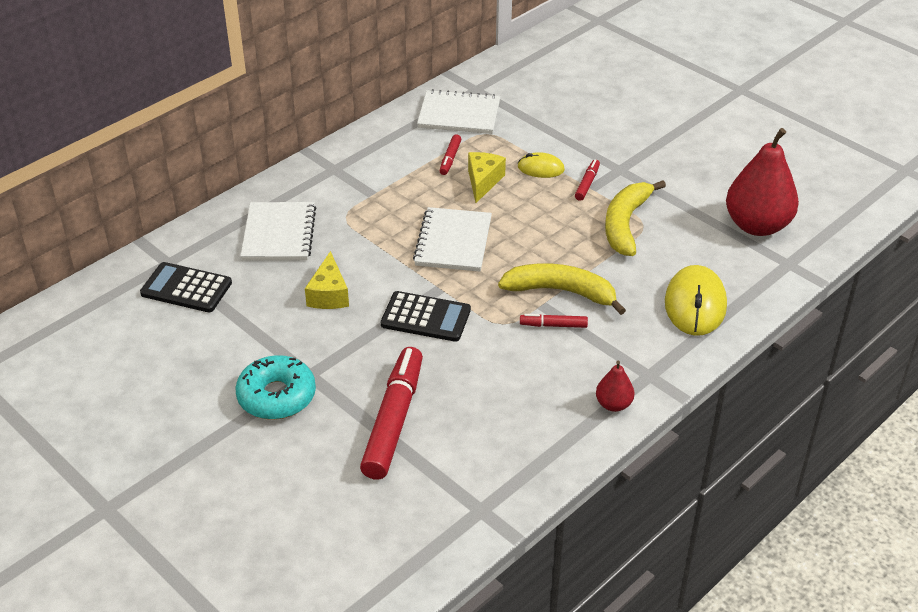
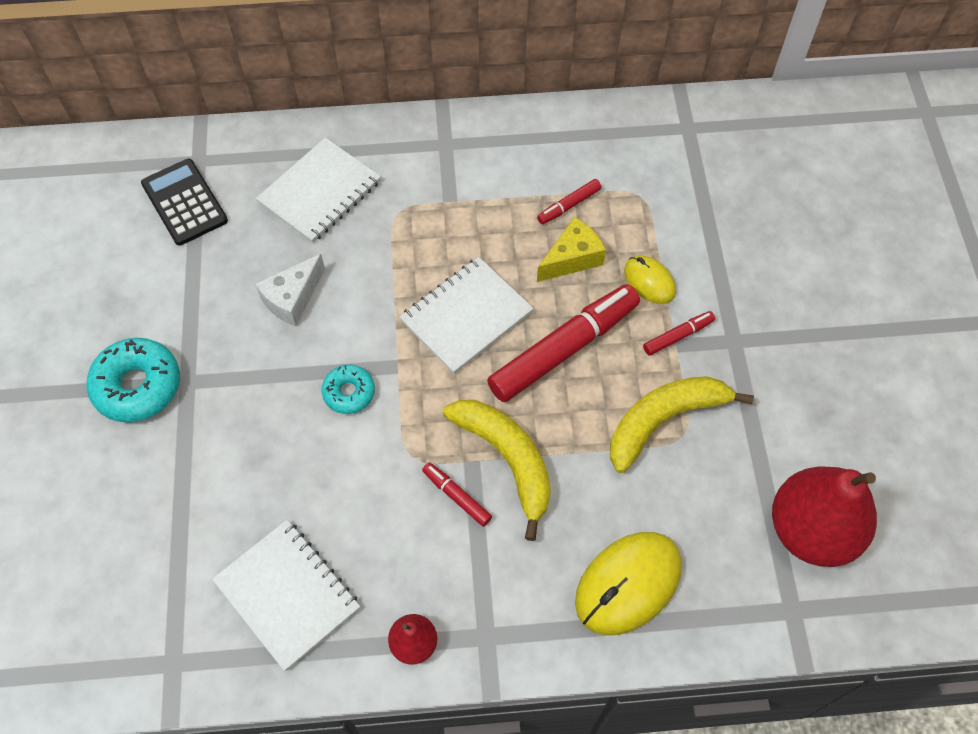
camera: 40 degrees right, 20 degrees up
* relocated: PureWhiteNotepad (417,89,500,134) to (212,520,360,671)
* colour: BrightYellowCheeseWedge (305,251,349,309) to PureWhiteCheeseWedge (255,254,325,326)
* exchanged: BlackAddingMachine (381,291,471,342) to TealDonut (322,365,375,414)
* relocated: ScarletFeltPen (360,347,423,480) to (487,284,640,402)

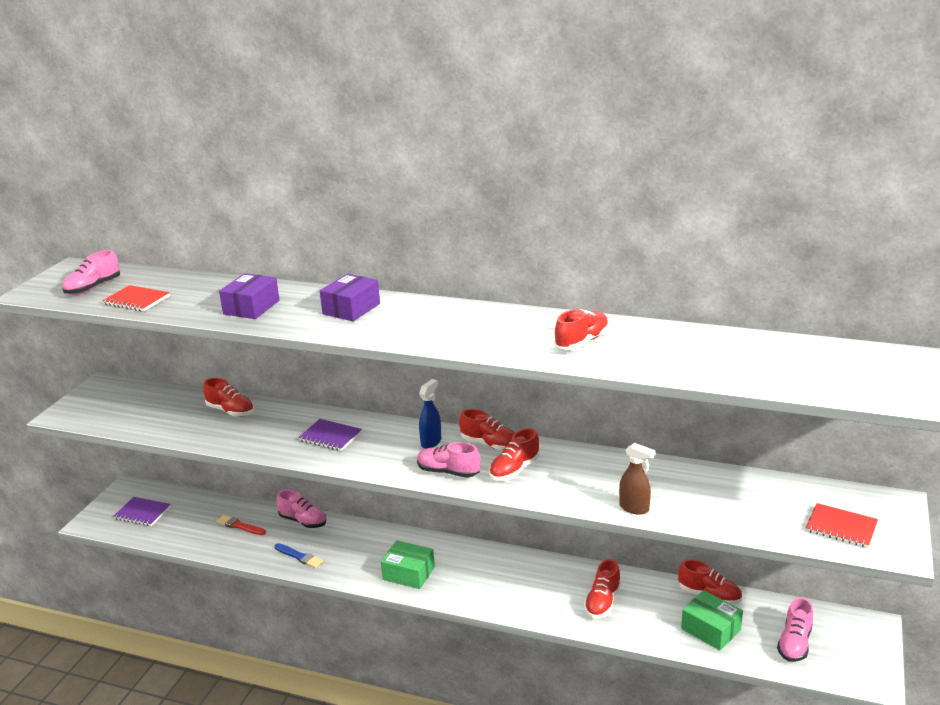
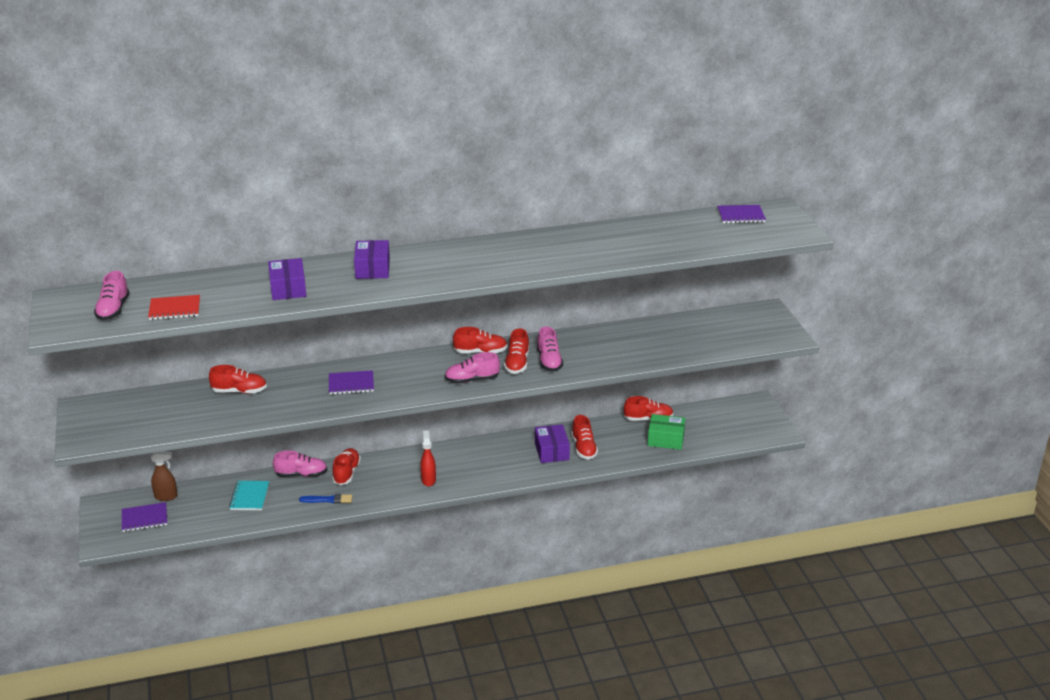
camera: 35 degrees left, 5 degrees up
* relocated: ScarletLaceUpShoe (554,309,609,350) to (332,448,361,485)
* missing: RoyalBlueSprayBottle (419,379,441,449)
* relocated: RussetSprayBottle (619,443,655,515) to (151,452,177,501)
* missing: ScarletNotepad (806,503,878,548)
* exchanged: ScarletPaintbrush (216,515,266,535) to TealNotepad (229,481,269,510)
* exchanged: GreenParcel (381,540,435,589) to ScarletSprayBottle (420,430,436,486)
* relocated: PinkLaceUpShoe (777,597,813,662) to (537,326,563,372)
* appeared: VioletNotepad (717,205,766,224)
* appeared: VioletParcel (535,424,570,463)

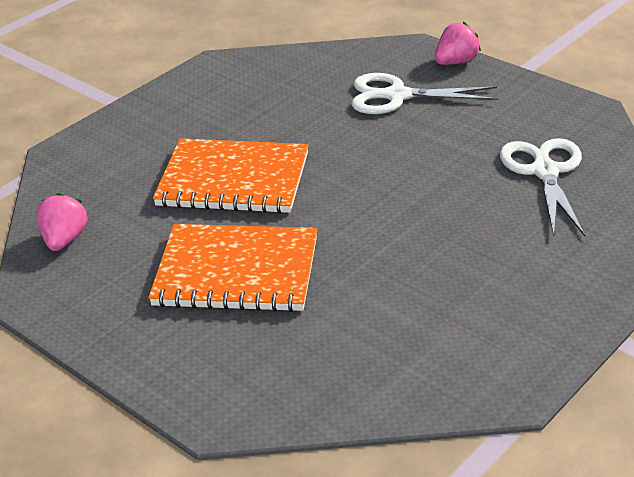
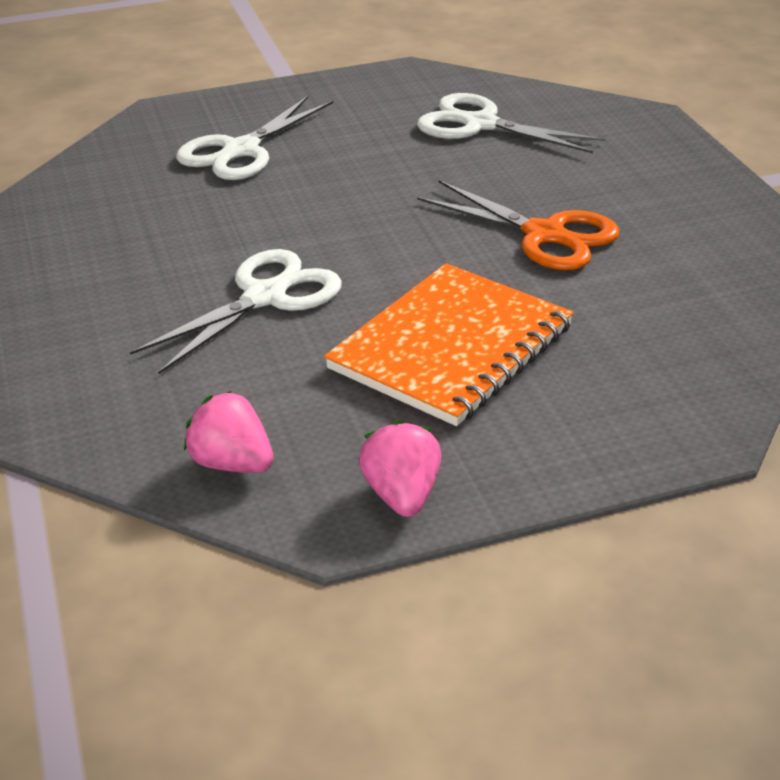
camera: 60 degrees left, 0 degrees up
* relocated: PinkStrawberry (435,22,481,65) to (359,420,442,517)
* exchanged: OrangeNotepad (153,138,309,213) to PureWhitePairOfScissors (130,249,342,374)
* appeared: OrangePairOfScissors (417,180,620,270)

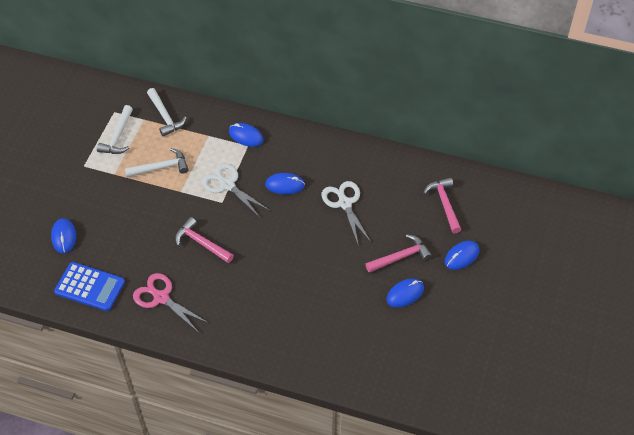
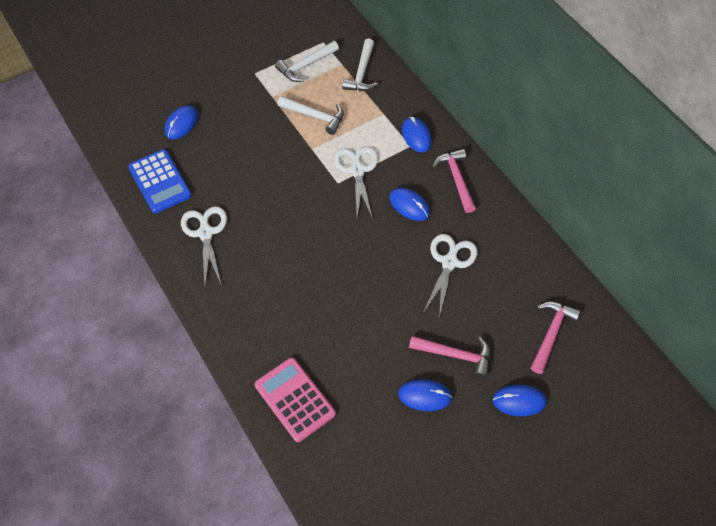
camera: 40 degrees right, 5 degrees up
* relocated: PinkCarpenter'sHammer (175,217,234,263) to (432,149,476,213)
* colour: PinkPairOfScissors (133,273,208,332) to PureWhitePairOfScissors (181,206,227,287)
* appeared: PinkAddingMachine (255,358,336,442)

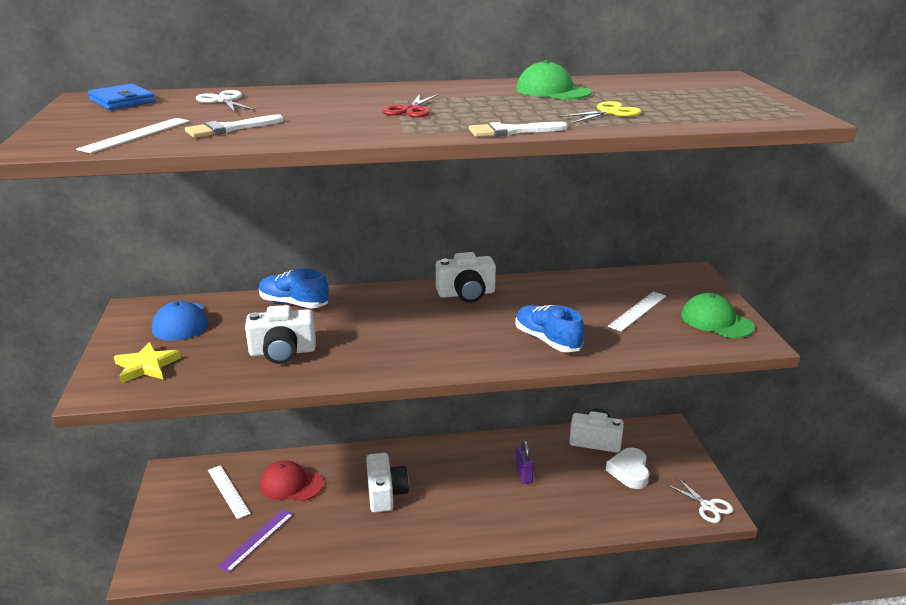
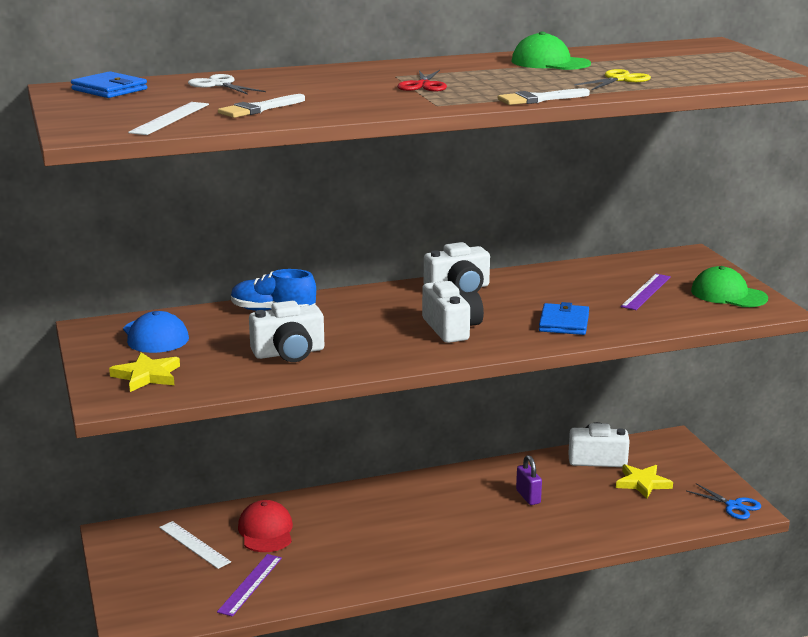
camera: 10 degrees left, 5 degrees down
* colour: PureWhiteRuler (608,292,666,332) to VioletRuler (621,274,671,310)
* exchanged: RoyalBlueLaceUpShoe (515,305,585,352) to RoyalBlueBillfold (539,302,589,335)
* exchanged: PureWhiteHeart (606,448,649,489) to BrightYellowStarShape (616,464,673,499)
* relocated: PureWhiteCompactCamera (366,453,409,512) to (422,281,484,343)
* spun: ScarletPeakedCap (260,460,323,501) = (238,500,293,552) 75 degrees clockwise
* colour: PureWhitePairOfScissors (668,477,734,523) to RoyalBluePairOfScissors (687,483,761,519)

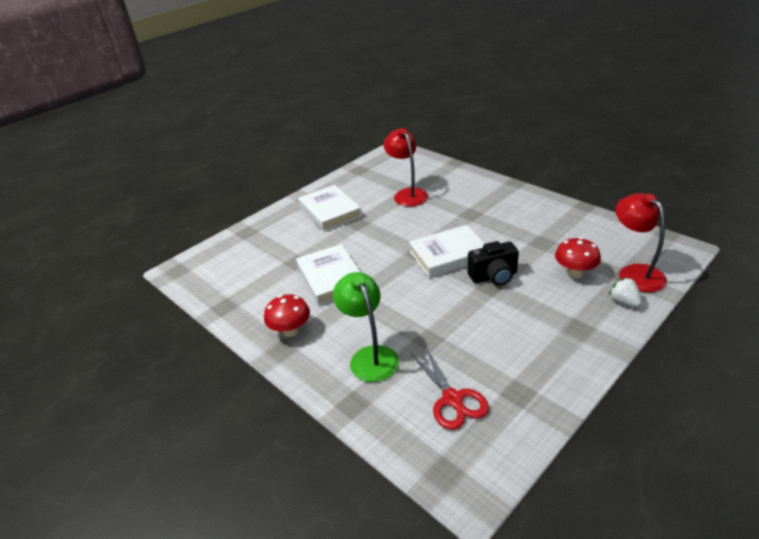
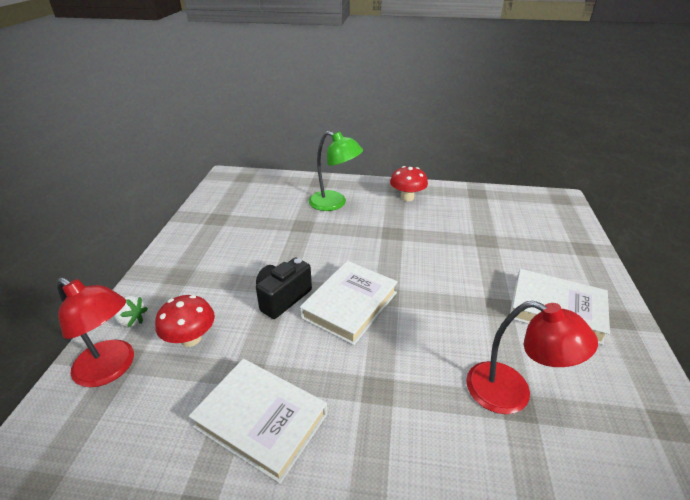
camera: 140 degrees right, 0 degrees up
* relocated: PureWhiteHardback (296,244,360,306) to (189,359,327,484)
* missing: ScarletPairOfScissors (411,347,489,430)

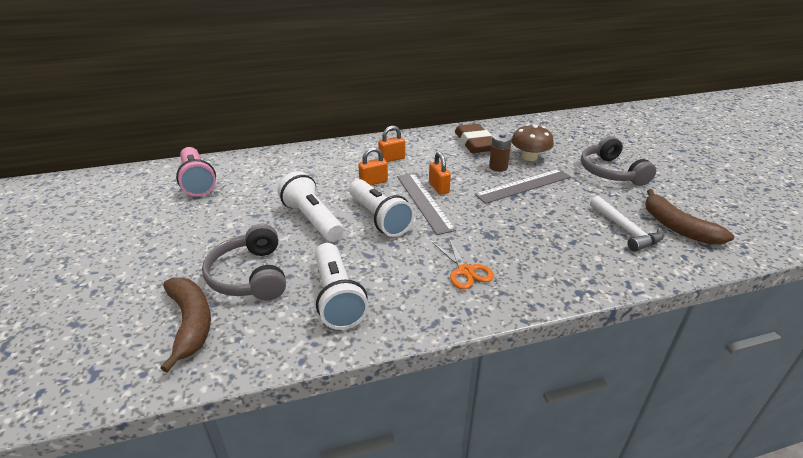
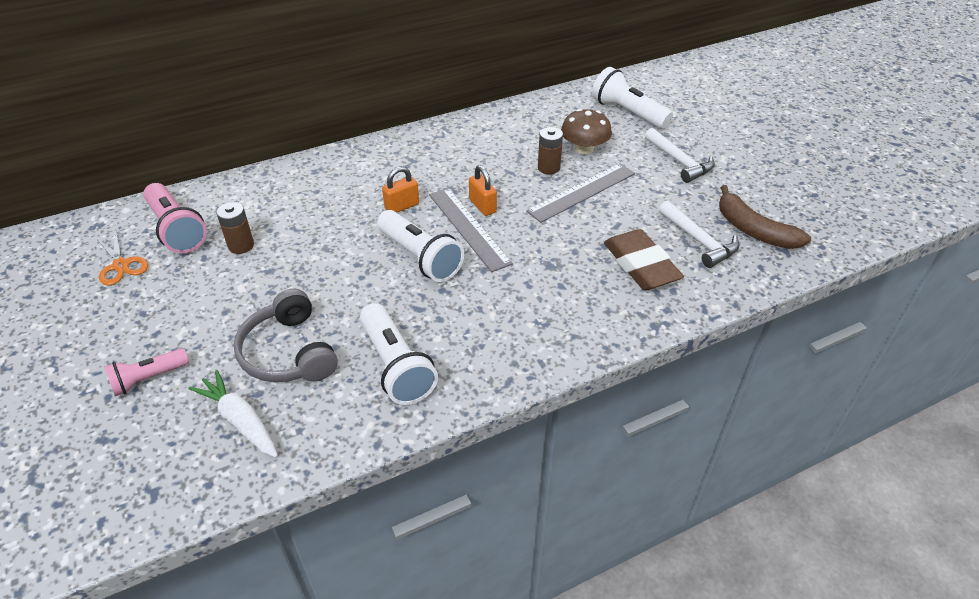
camera: 10 degrees left, 10 degrees up
* relocated: RussetEraser (455,123,492,153) to (604,229,684,290)
* missing: OrangeSmallLock (378,126,405,162)
* exchanged: AshGreyOverEarHeadphones (581,136,656,186) to PureWhiteCarpenter'sHammer (645,128,715,183)
* relocated: PureWhiteTorch (277,171,344,242) to (592,67,673,129)
* relocated: OrangePairOfScissors (433,238,494,289) to (96,232,148,285)
* exchanged: RussetToyBanana (160,278,211,372) to PureWhiteRootVegetable (189,370,278,457)
* appeared: RussetBattery (216,202,254,254)
* appeared: PinkTorch (104,348,189,396)

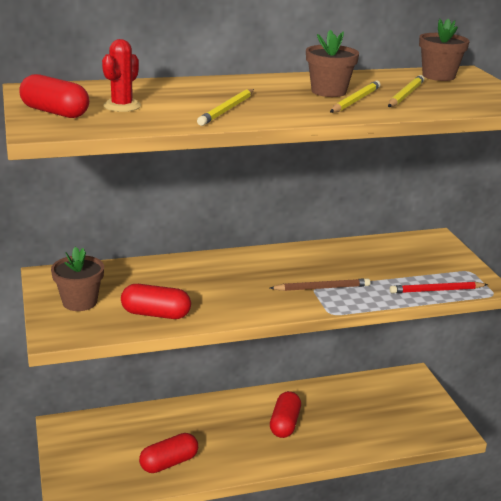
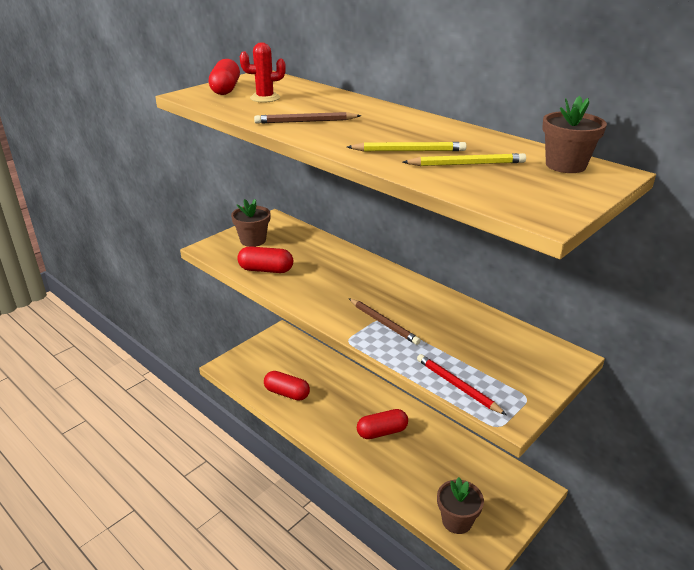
camera: 60 degrees right, 5 degrees up
* relocated: RussetPottedPlant (306,30,359,97) to (437,477,484,534)
* colour: BrightYellowLeadPencil (197,89,254,126) to RussetLeadPencil (254,112,362,124)
* spun: ScarletCapsule (121,284,191,319) = (237,246,293,273) 60 degrees counterclockwise

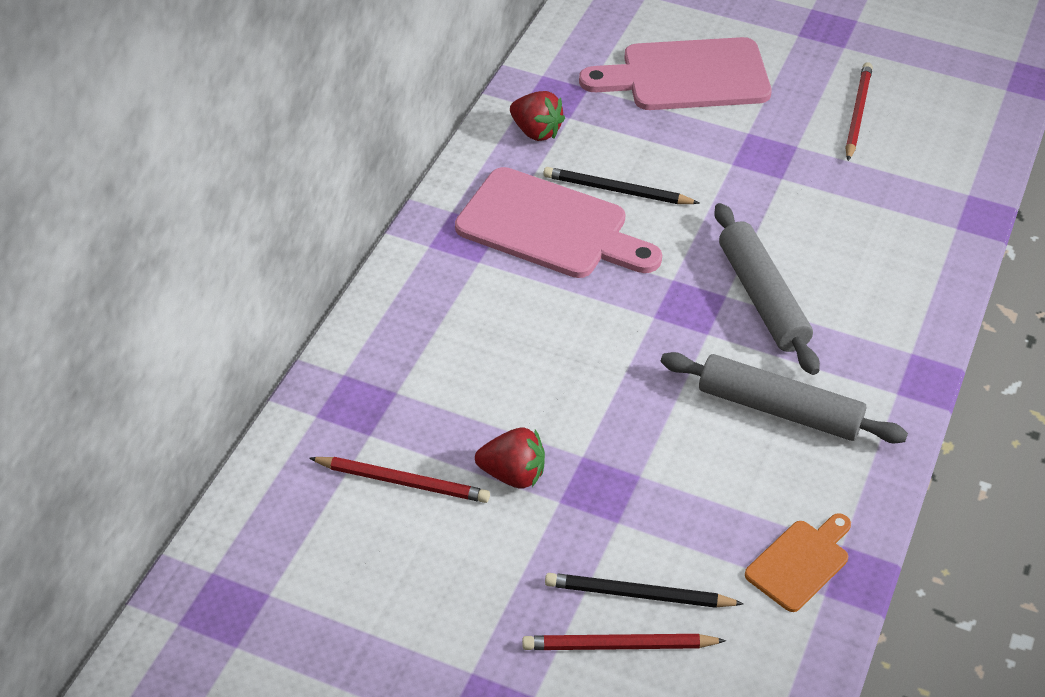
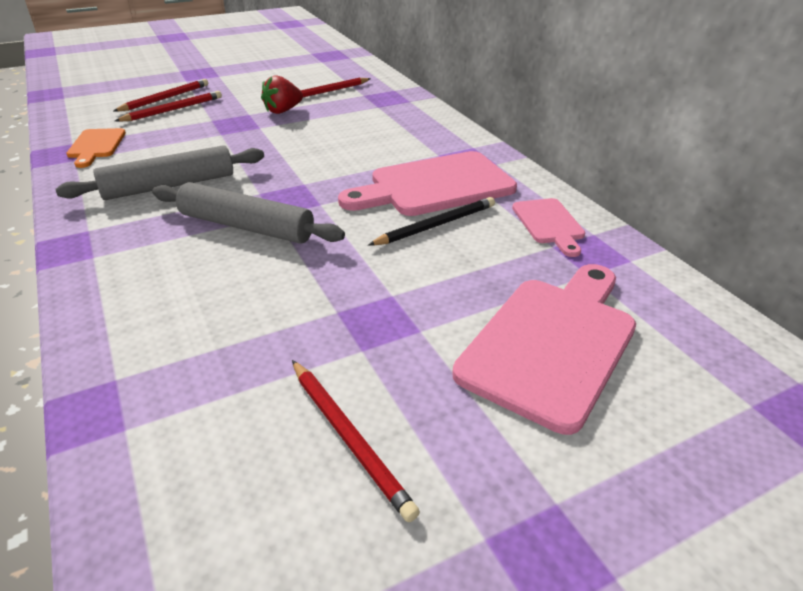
camera: 130 degrees right, 10 degrees down
* exchanged: ScarletStrawberry (510,91,565,141) to PinkChoppingBoard (512,198,585,257)
* colour: BlackLeadPencil (545,573,744,608) to ScarletLeadPencil (115,91,222,122)

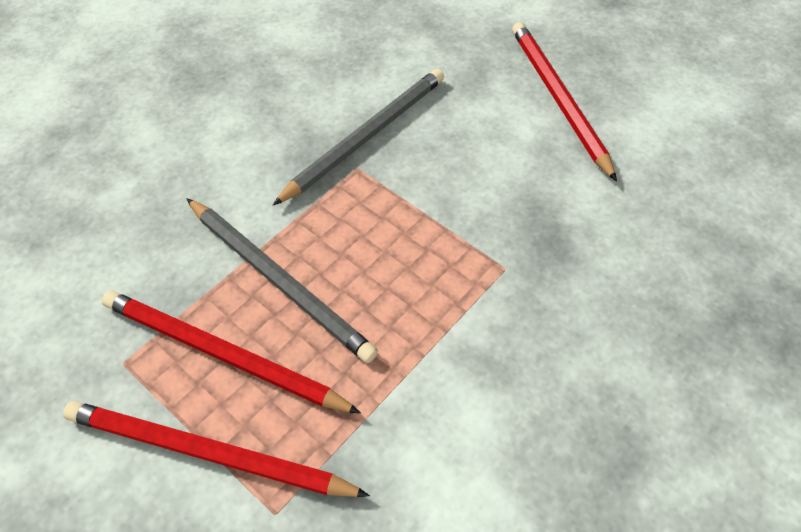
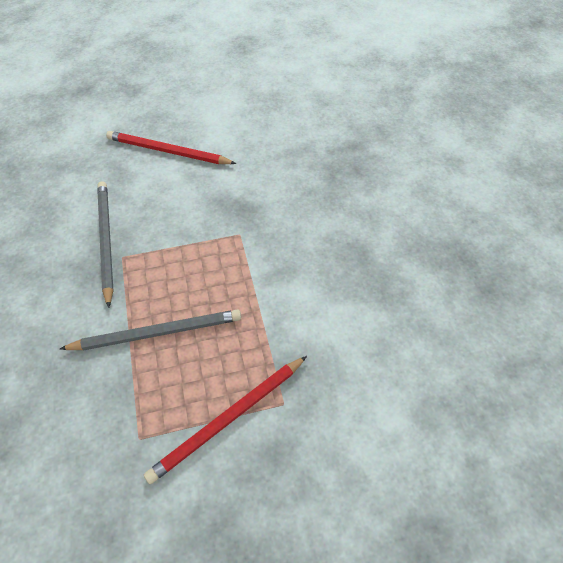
camera: 55 degrees left, 0 degrees up
* missing: ScarletLeadPencil (102,291,361,414)

